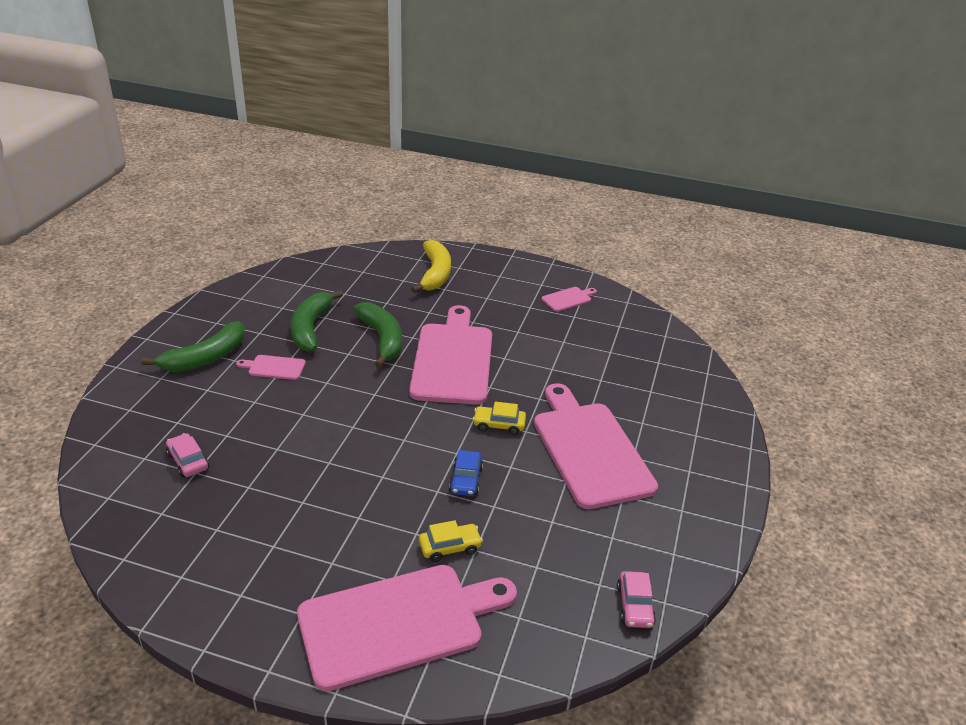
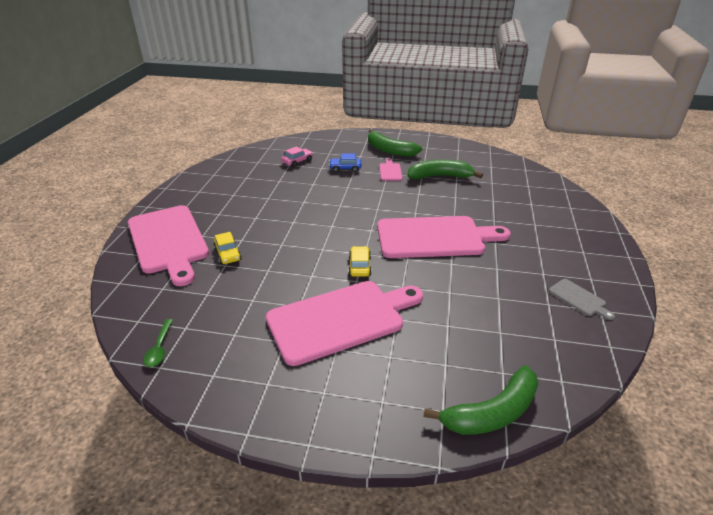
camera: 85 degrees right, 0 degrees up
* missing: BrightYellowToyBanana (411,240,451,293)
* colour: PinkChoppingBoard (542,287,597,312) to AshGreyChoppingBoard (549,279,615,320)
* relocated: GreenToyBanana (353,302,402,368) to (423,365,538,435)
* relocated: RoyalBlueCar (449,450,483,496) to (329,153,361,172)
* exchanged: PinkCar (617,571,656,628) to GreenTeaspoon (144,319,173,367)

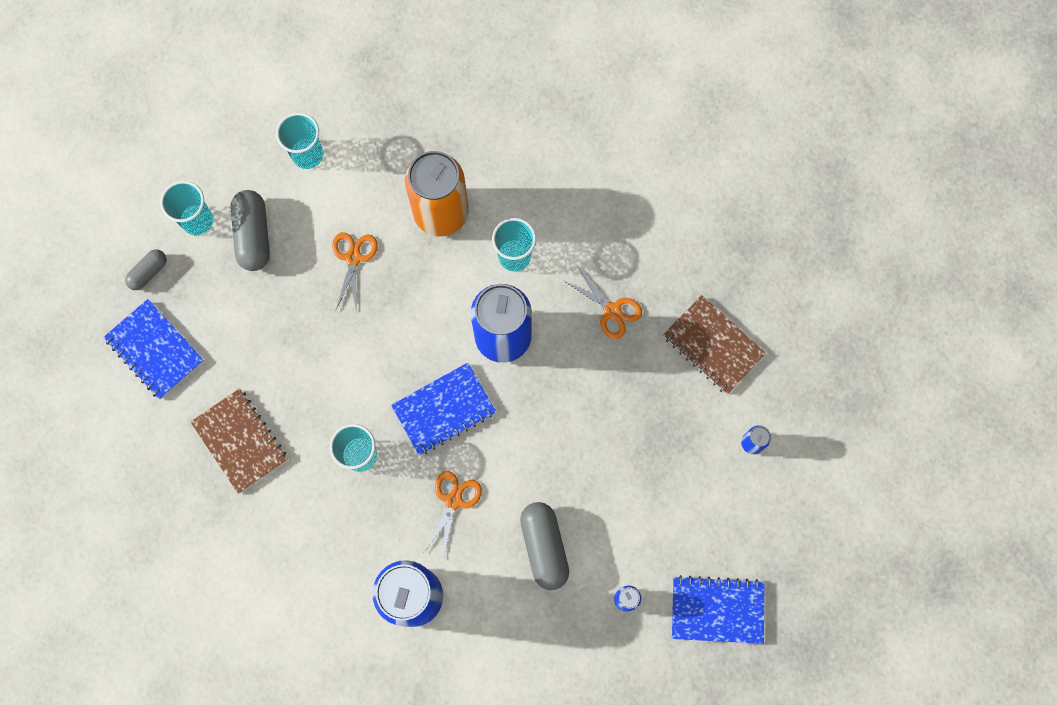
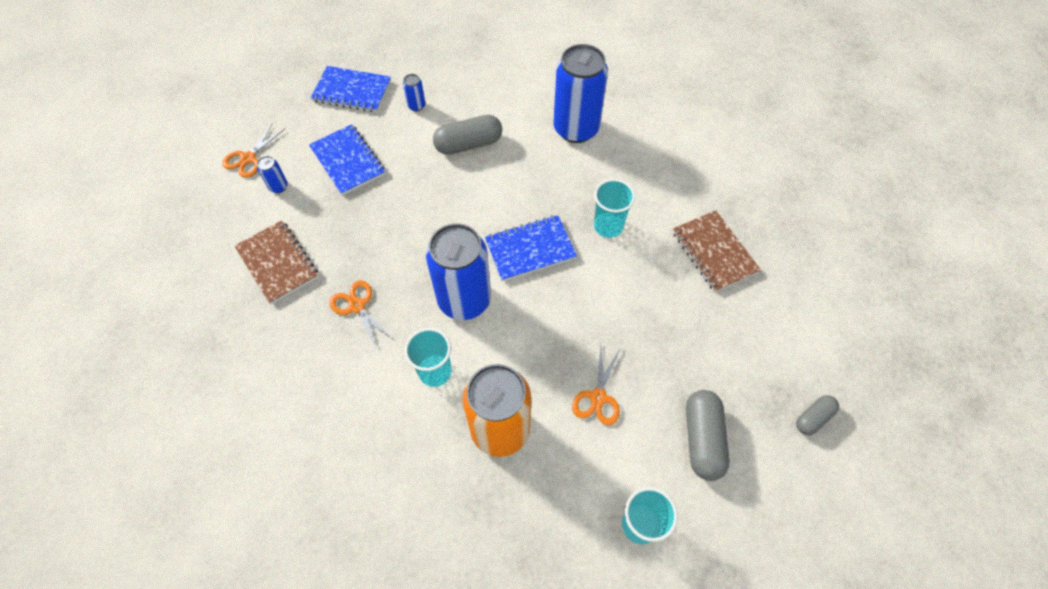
camera: 170 degrees left, 15 degrees down
* missing: TealCup (160,181,213,236)
* relocated: RoyalBlueNotepad (103,299,204,399) to (309,124,385,196)
* relocated: OrangePairOfScissors (424,471,482,559) to (222,123,285,178)
* spun: AshGreyCapsule (520,502,569,590) = (433,115,502,155) 75 degrees clockwise

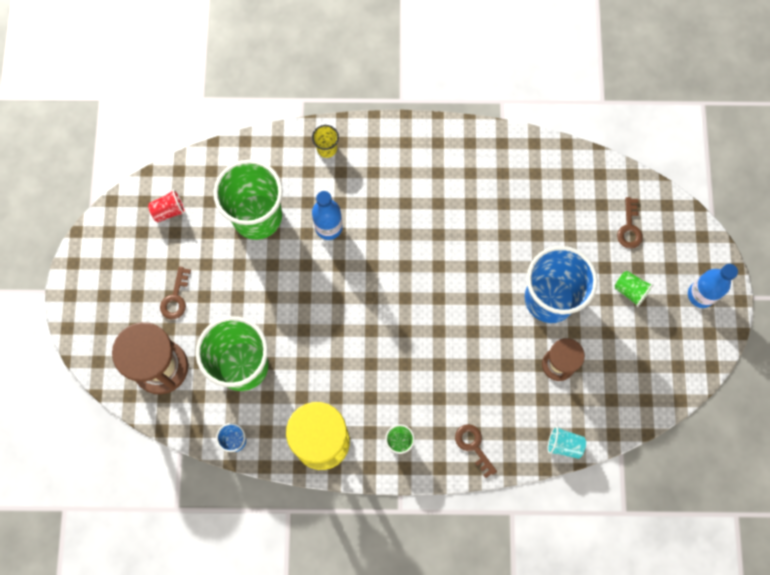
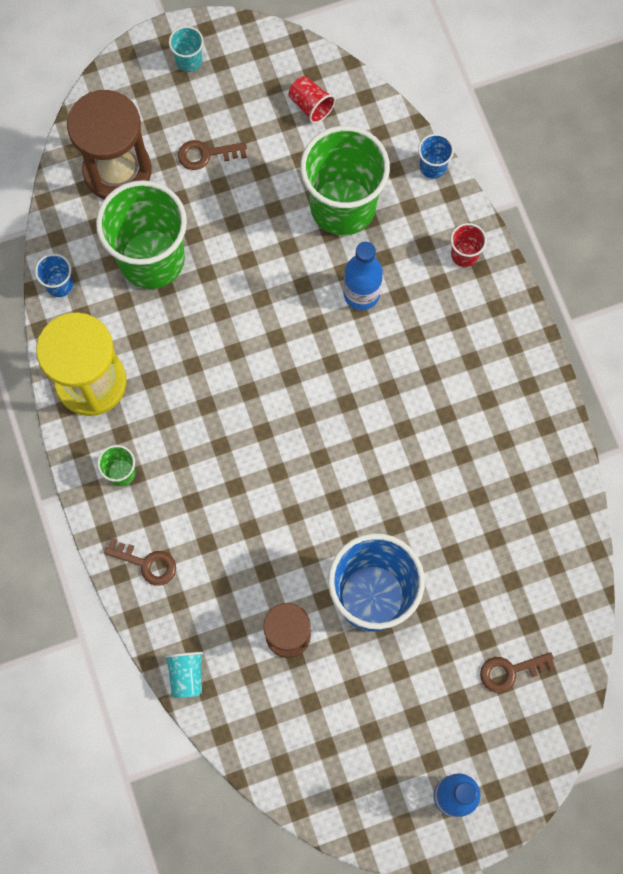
camera: 70 degrees right, 0 degrees up
* colour: BrightYellowCup (312,125,339,158) to ScarletCup (451,223,487,267)
* missing: GreenCup (615,271,653,307)
* spun: RussetKey (455,424,497,478) = (104,538,176,586) 75 degrees clockwise
* appeared: TealCup (169,26,204,72)
* appeared: RoyalBlueCup (418,134,454,179)

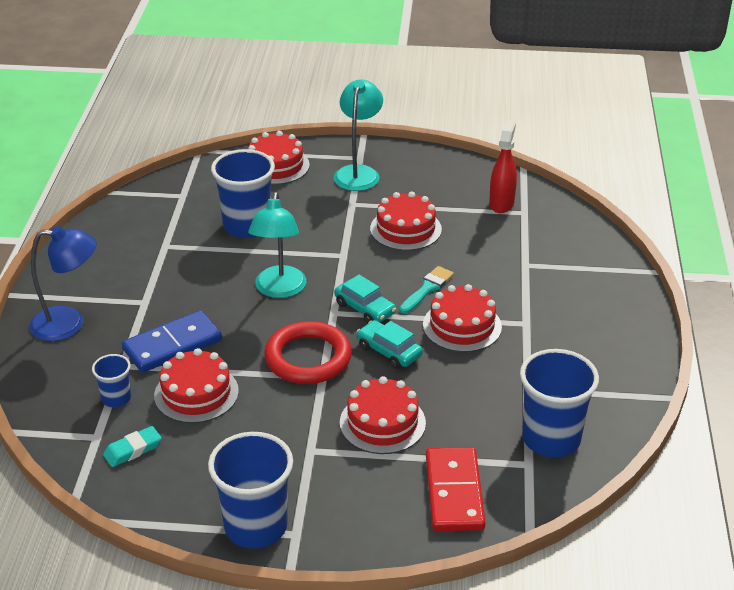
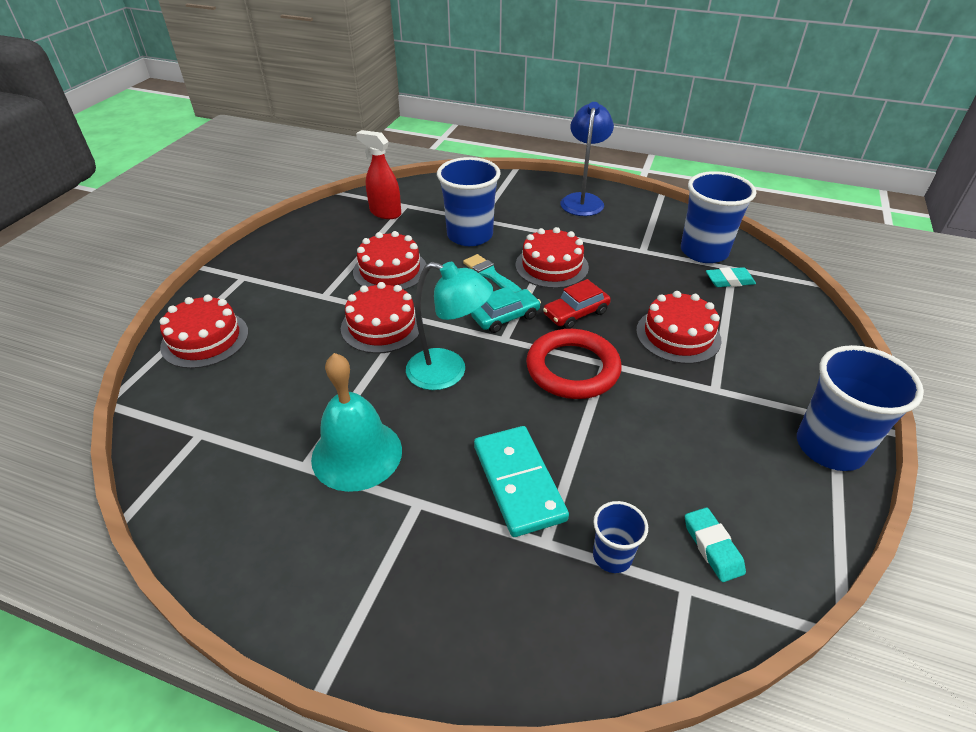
camera: 75 degrees left, 5 degrees up
* missing: TealLamp (334,79,383,191)
* relocated: RoyalBlueCup (211,149,275,238) to (437,157,501,246)
* relocated: RoyalBlueLamp (29,226,97,341) to (561,102,614,216)
* colour: RoyalBlueDominoPiece (122,310,222,373) to TealDominoPiece (474,426,569,537)
* colour: TealCar (357,320,423,369) to ScarletCar (543,279,611,329)
* relocated: ScarletCake (154,348,239,423) to (341,282,423,354)
* missing: ScarletDominoPiece (426,447,486,531)
* appeared: TealEraser (706,267,756,287)
* appeared: TealBell (311,353,402,492)

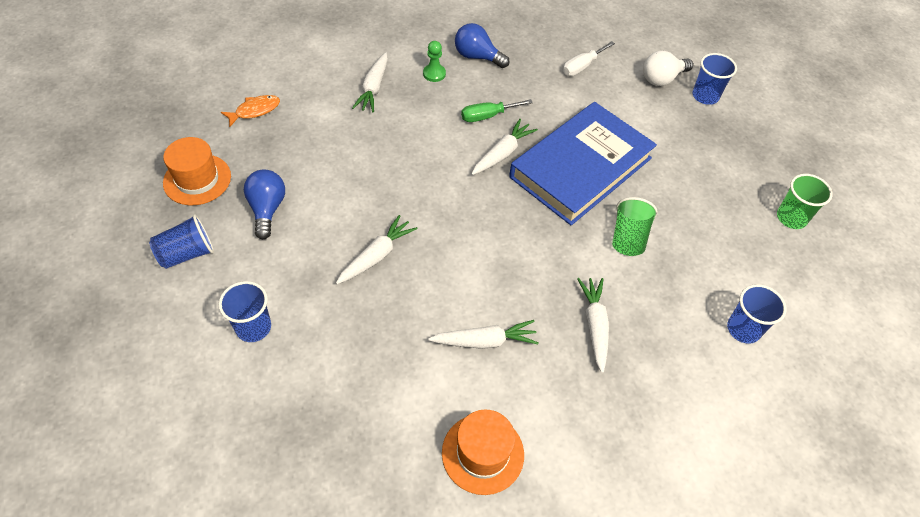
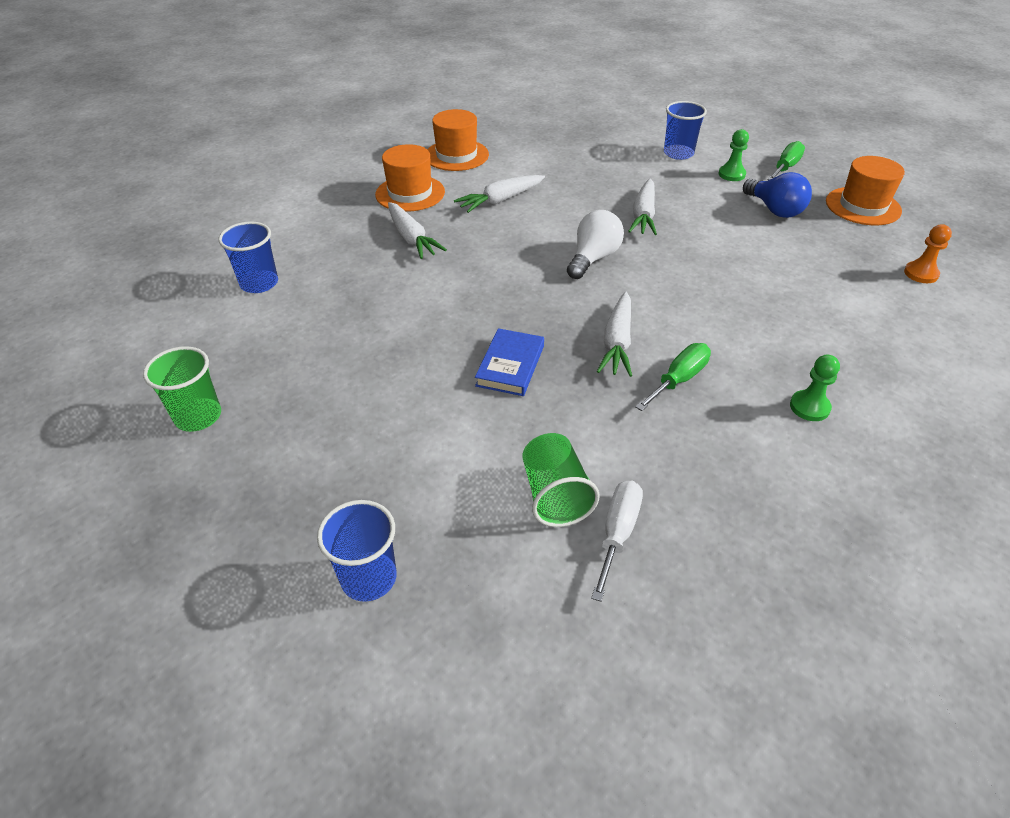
camera: 155 degrees right, 10 degrees down
* missing: RoyalBlueLightbulb (455,23,510,68)
* relocated: PureWhiteLightbulb (643,51,693,86) to (567,210,624,279)
* missing: PureWhiteRootVegetable (352,52,388,112)
* exchanged: OrangeFish (221,95,280,127) to OrangeGamePawn (904,224,952,283)
* size: RoyalBlueHardback (509,102,657,225) = (475,328,544,396) x0.42
* relocated: GreenCup (612,197,658,256) to (522,433,600,527)
* exchanged: RoyalBlueCup (149,214,214,269) to GreenHandScrewdriver (767,141,805,180)
* appeared: GreenGamePawn (718,129,749,181)
* appeared: OrangeHat (375,144,445,212)

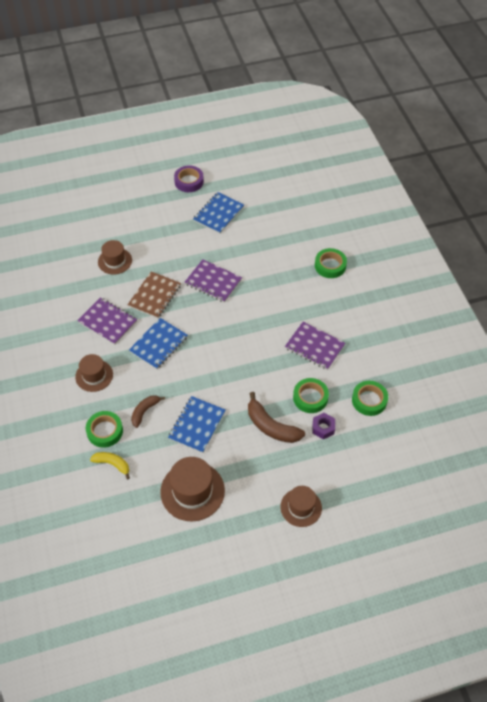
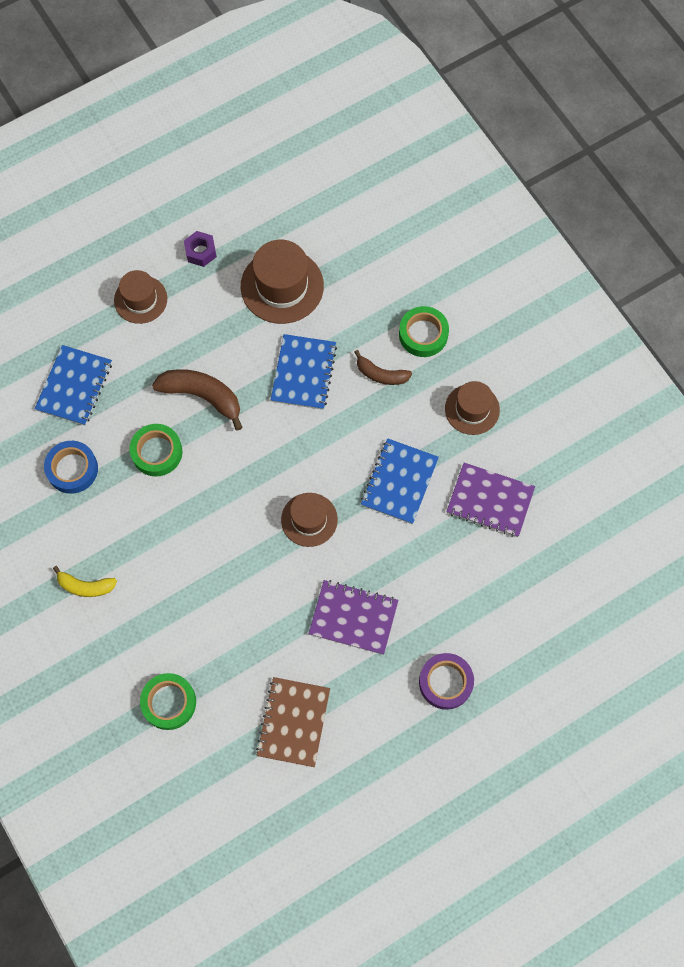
camera: 165 degrees right, 15 degrees up
* relocated: VioletTape (174,165,204,192) to (419,653,474,710)
* relocated: RoyalBlueNotepad (193,192,244,234) to (35,345,112,426)
* relocated: RussetHat (98,240,132,274) to (281,493,338,547)
* relocated: RussetNotepad (128,271,181,318) to (256,677,330,767)
* missing: VioletNotepad (285,322,345,370)
* colour: GreenTape (352,381,388,416) to RoyalBlueTape (44,441,98,494)
* spun: RussetToyBanana (131,395,165,428) = (354,350,412,385) 90 degrees clockwise
* relocated: VioletNut (312,413,335,439) to (184,231,217,267)
* relocated: BrightYellowToyBanana (90,452,130,479) to (53,566,117,597)

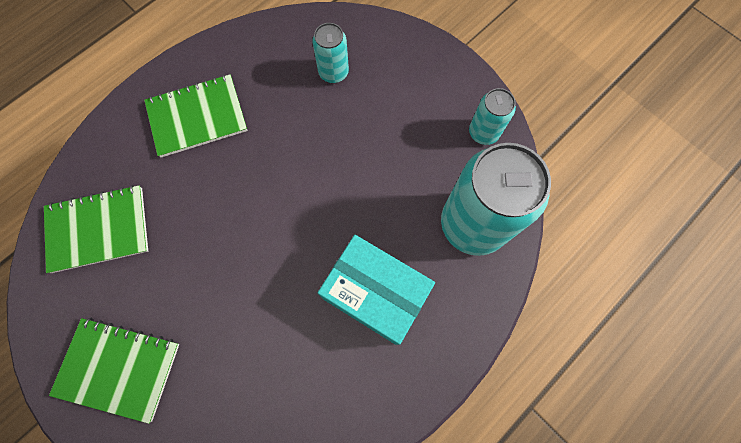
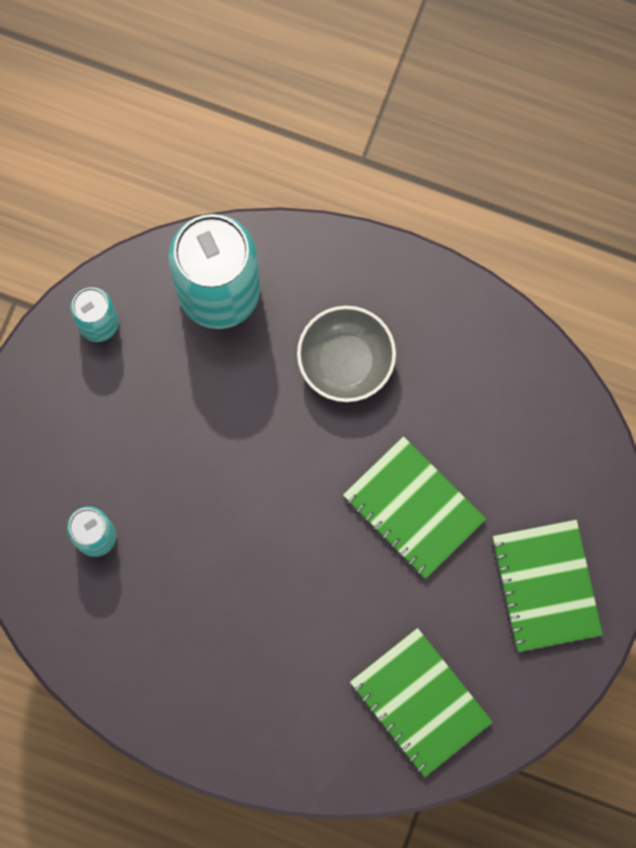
camera: 115 degrees left, 5 degrees up
* relocated: GreenNotepad (144,74,248,158) to (343,436,486,579)
* exchanged: TealParcel (318,235,435,345) to AshGreyDeepDish (297,306,396,402)

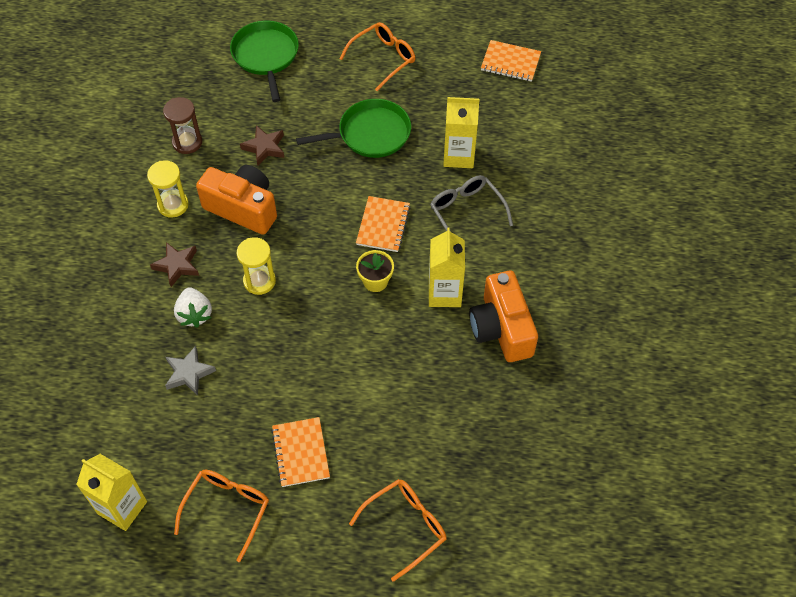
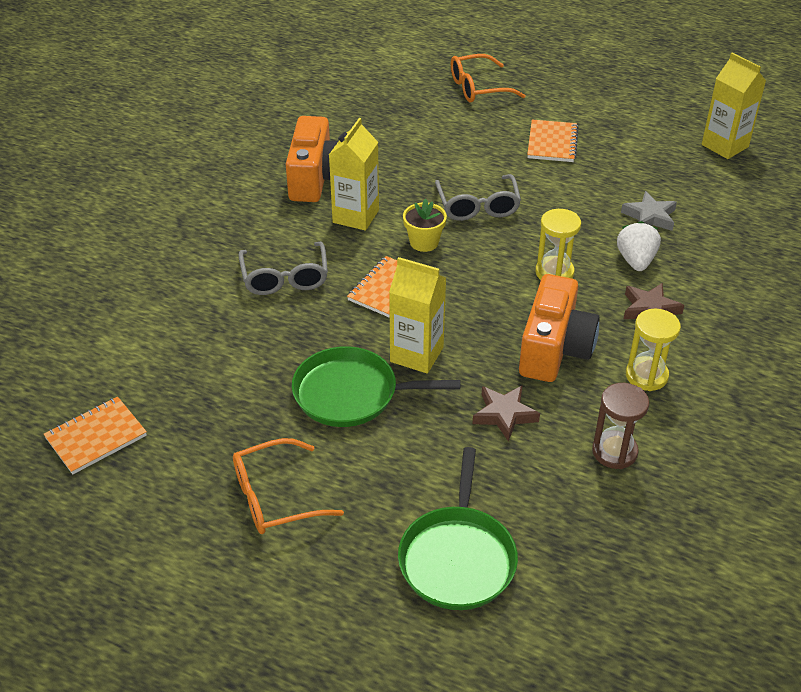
camera: 160 degrees left, 15 degrees down
* spun: OrangeNotepad (481,40,541,82) = (44,397,147,474) 75 degrees counterclockwise
* relocated: BrightYellowCarton (443,97,480,168) to (389,257,446,374)
* spun: OrangeCompactCamera (196,165,277,235) = (519,274,600,382) 120 degrees counterclockwise
* missing: OrangeSpectacles (174,470,269,562)
* appeared: AshGreySpectacles (435,174,521,221)

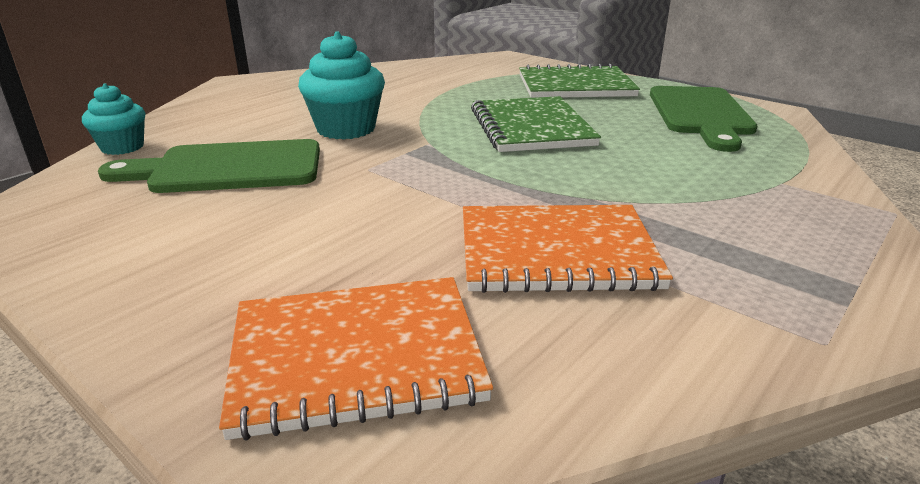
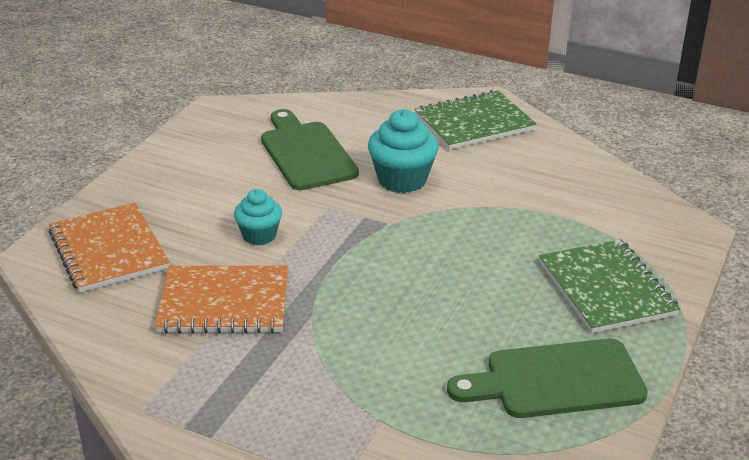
camera: 75 degrees right, 5 degrees up
* relocated: TealMuffin (82,83,145,155) to (234,189,282,245)
* relocated: GreenNotepad (471,96,601,152) to (414,90,536,150)
* spun: OrangeNotepad (463,205,673,293) = (155,266,288,334) 75 degrees counterclockwise

